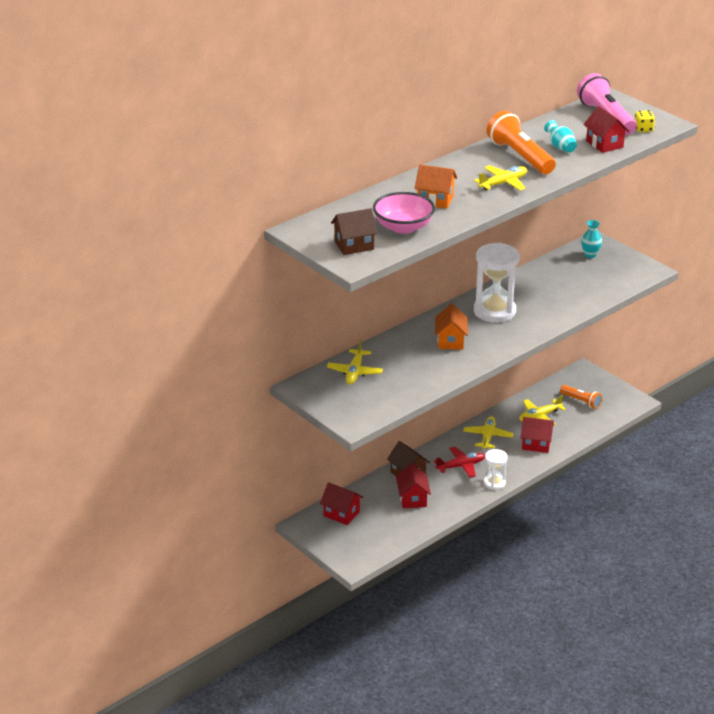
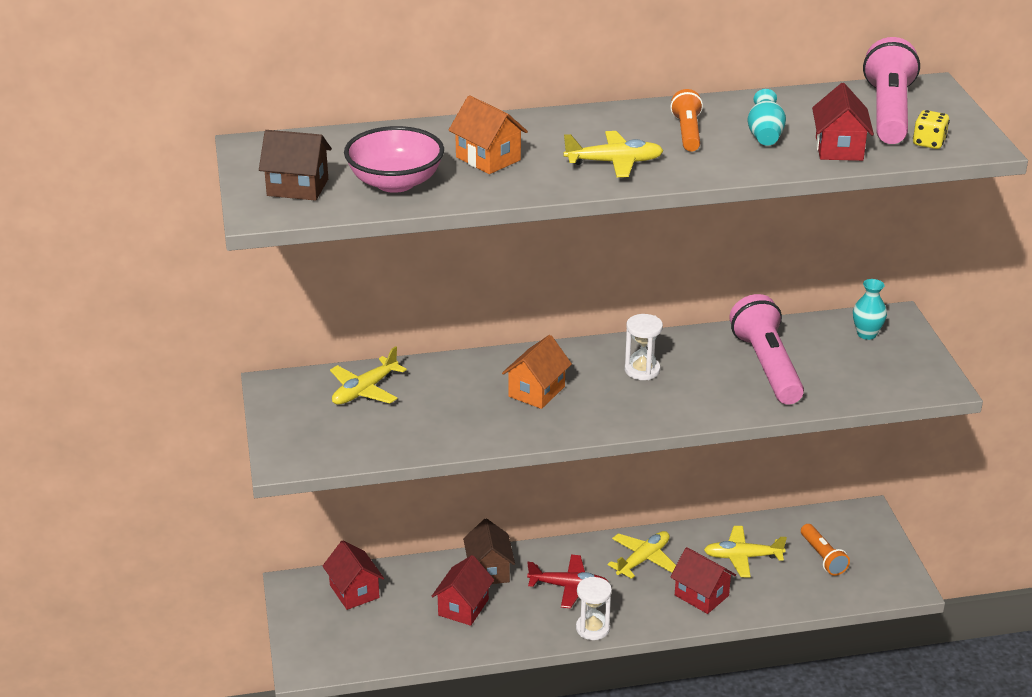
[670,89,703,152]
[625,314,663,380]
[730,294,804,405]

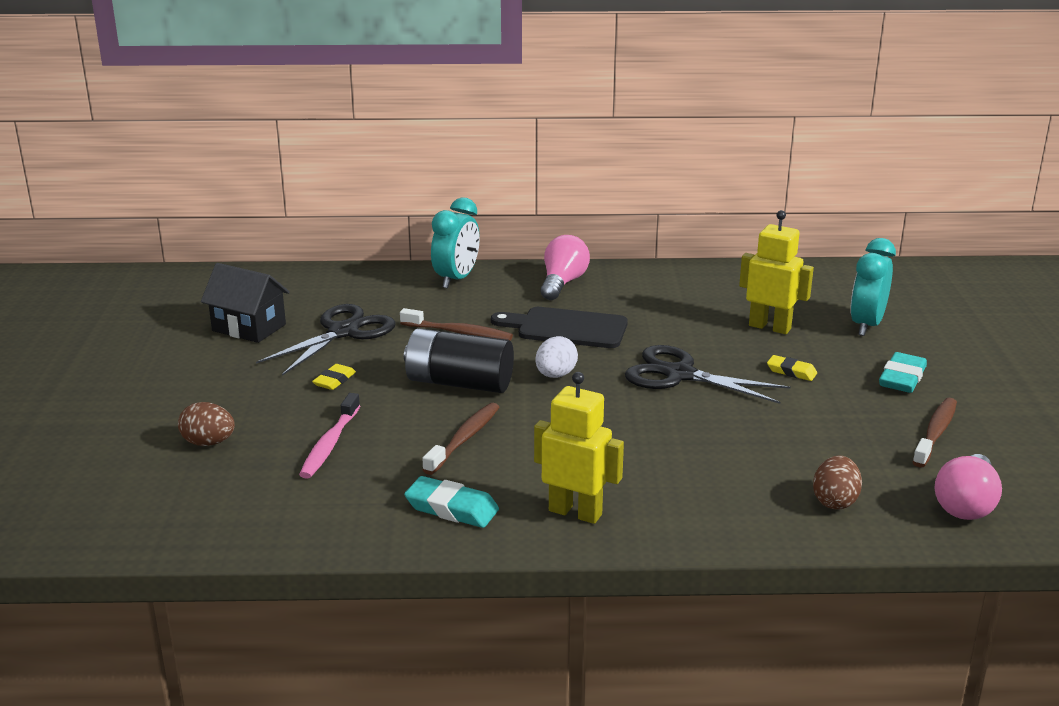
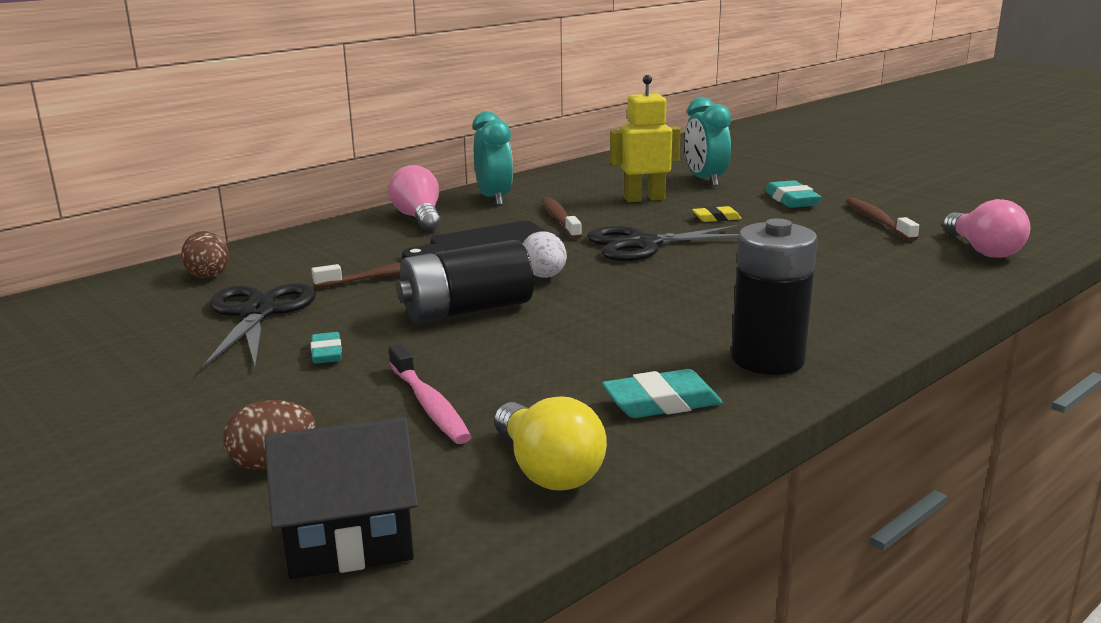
[473,111,513,206]
[264,417,418,579]
[311,332,342,364]
[731,218,818,375]
[541,197,582,239]
[181,231,229,278]
[494,396,607,491]

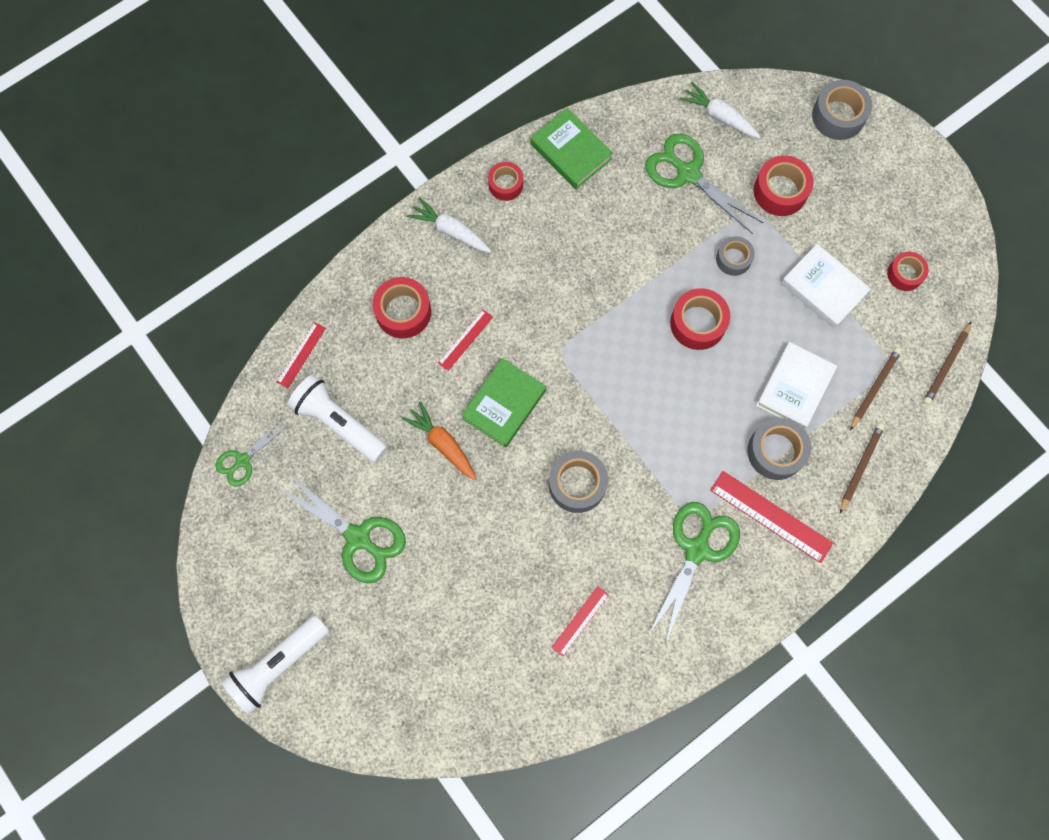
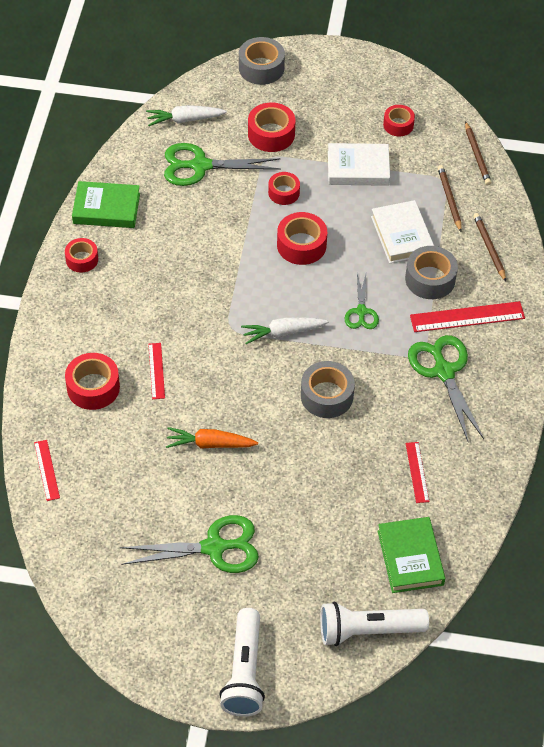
[241,317,329,344]
[268,172,300,205]
[378,517,445,593]
[320,602,429,646]
[344,274,379,329]

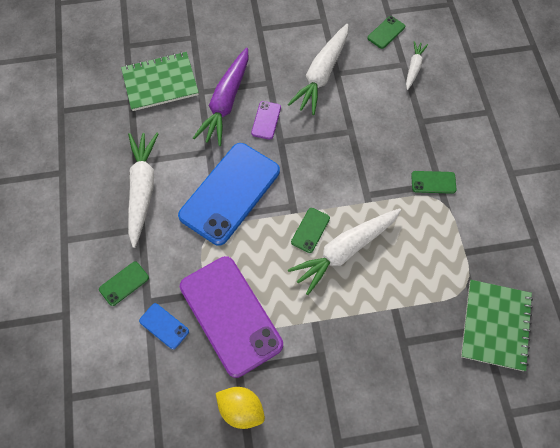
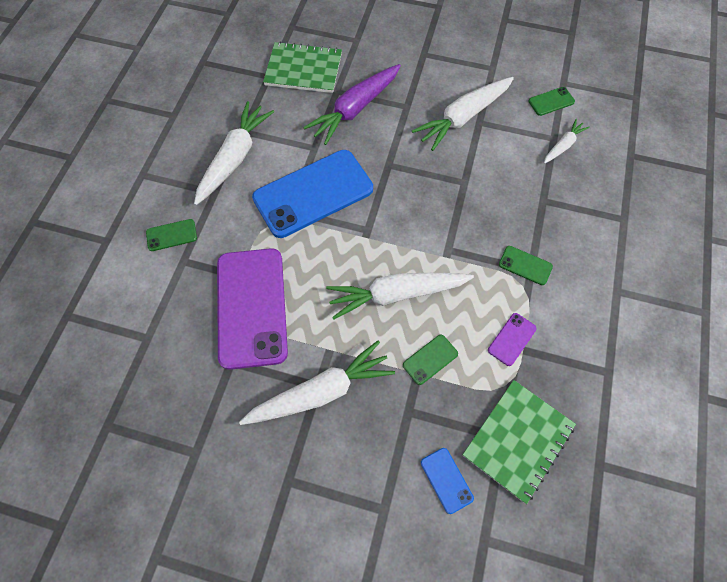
[488,313,537,366]
[403,335,458,385]
[421,448,474,514]
[216,387,265,429] (first image)
[239,340,395,425]

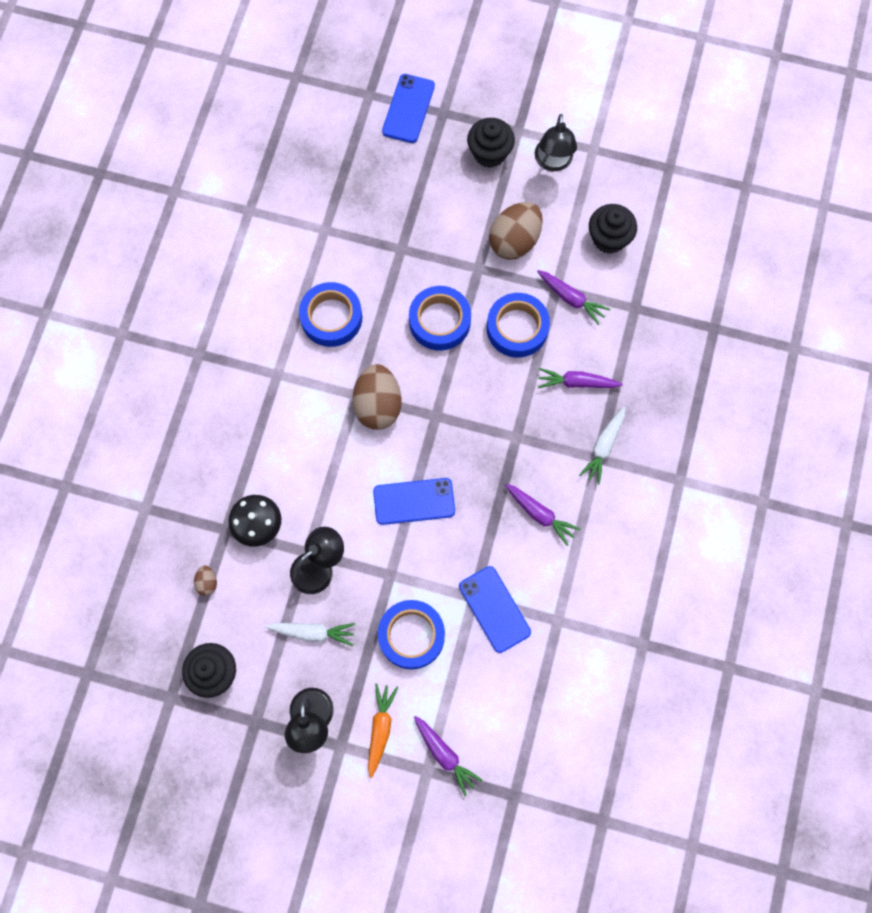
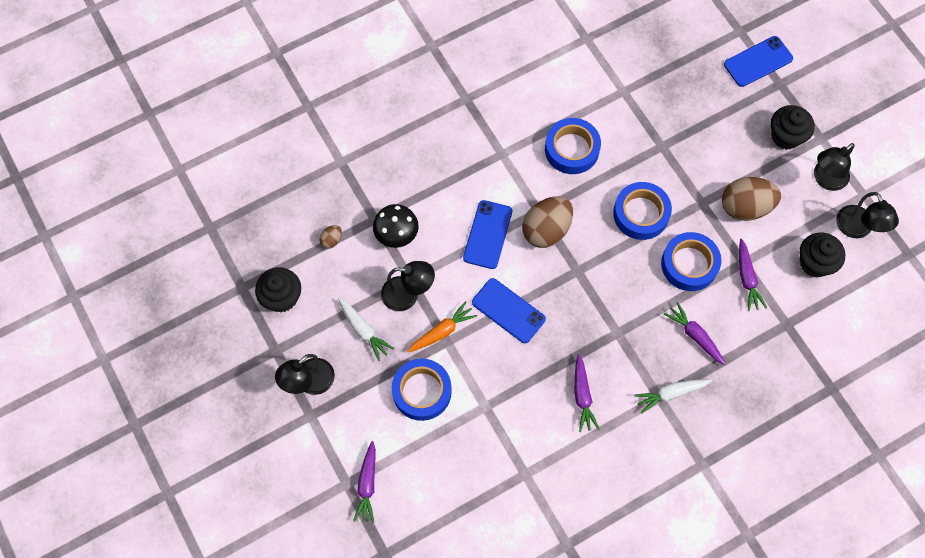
[463,200,512,269]
[408,301,477,352]
[836,192,899,238]

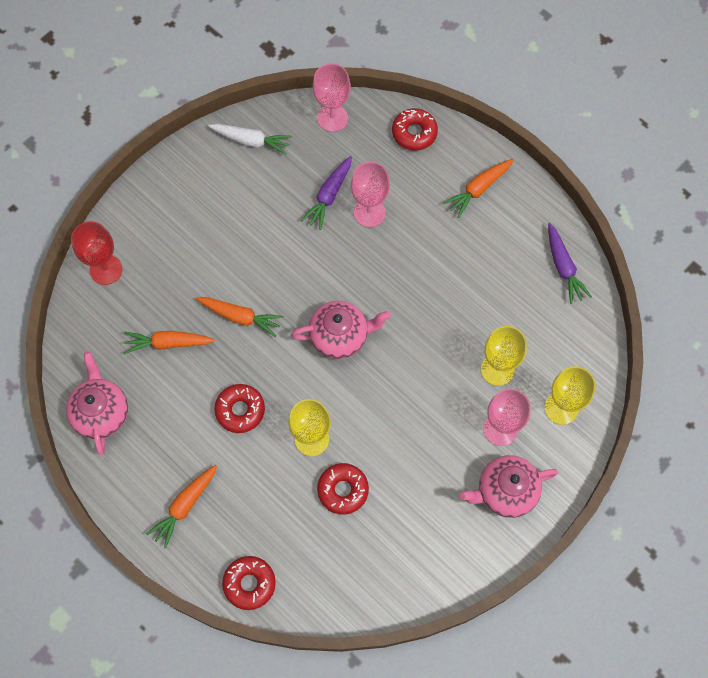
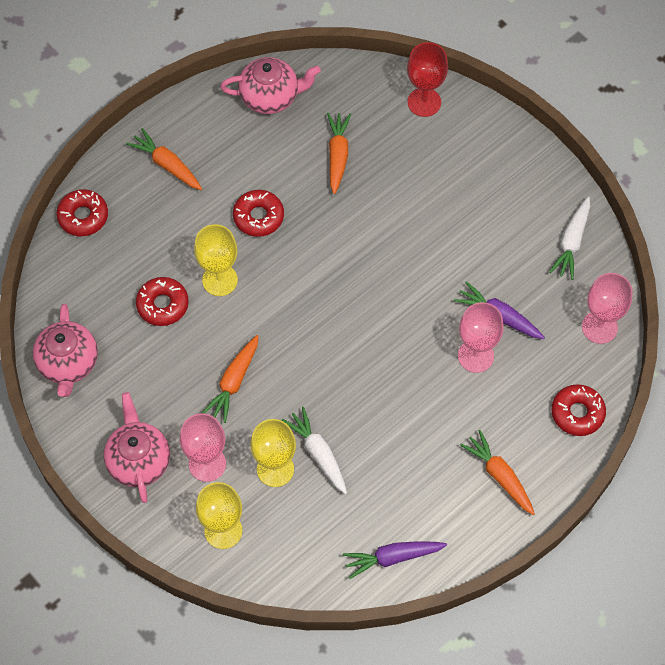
[202,335,259,423]
[33,304,98,397]
[282,407,347,494]

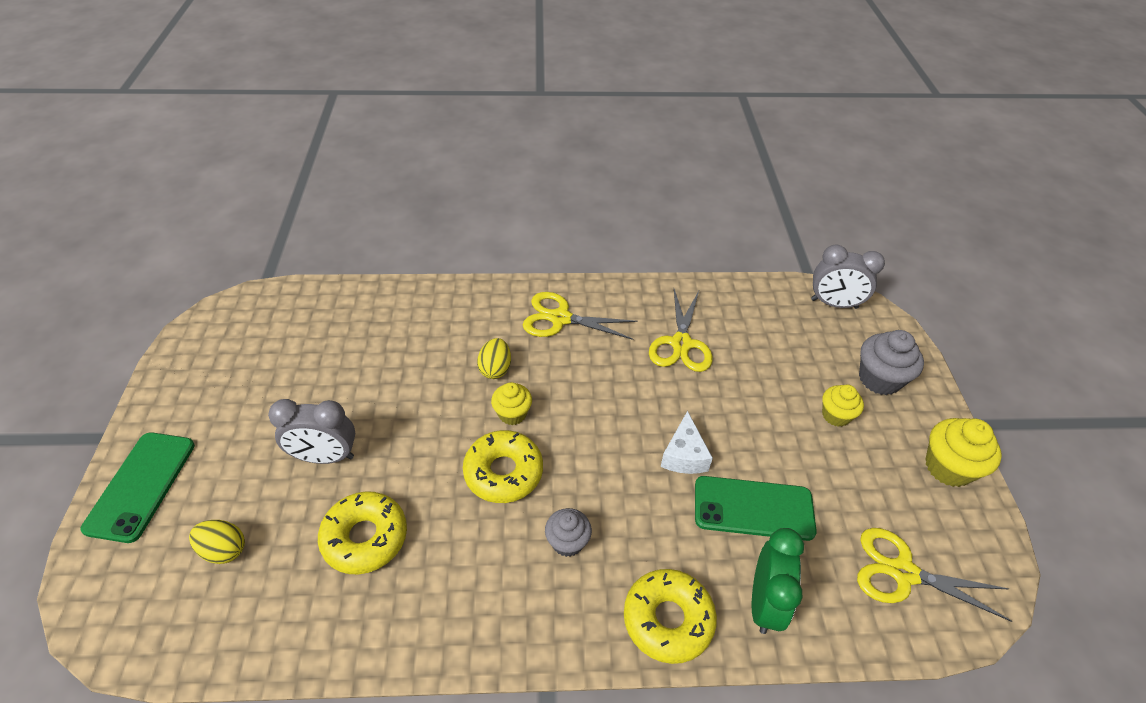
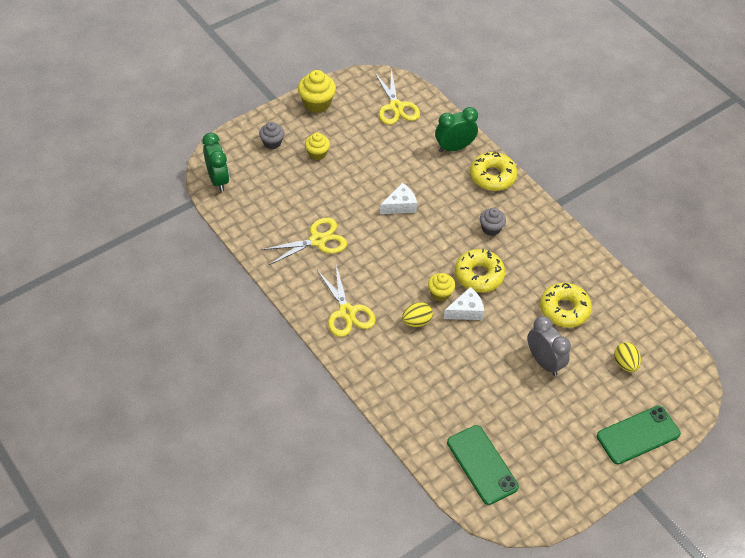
[202,133,229,192]
[259,122,284,149]
[447,425,519,505]
[443,287,484,320]

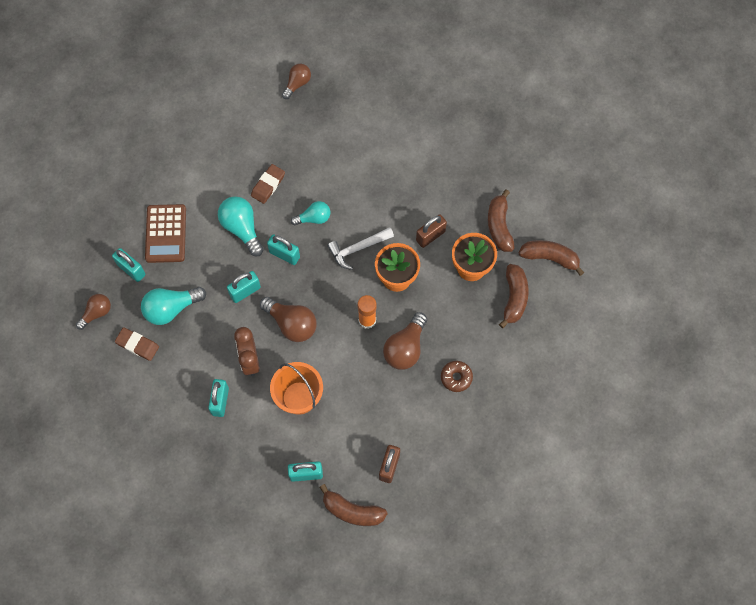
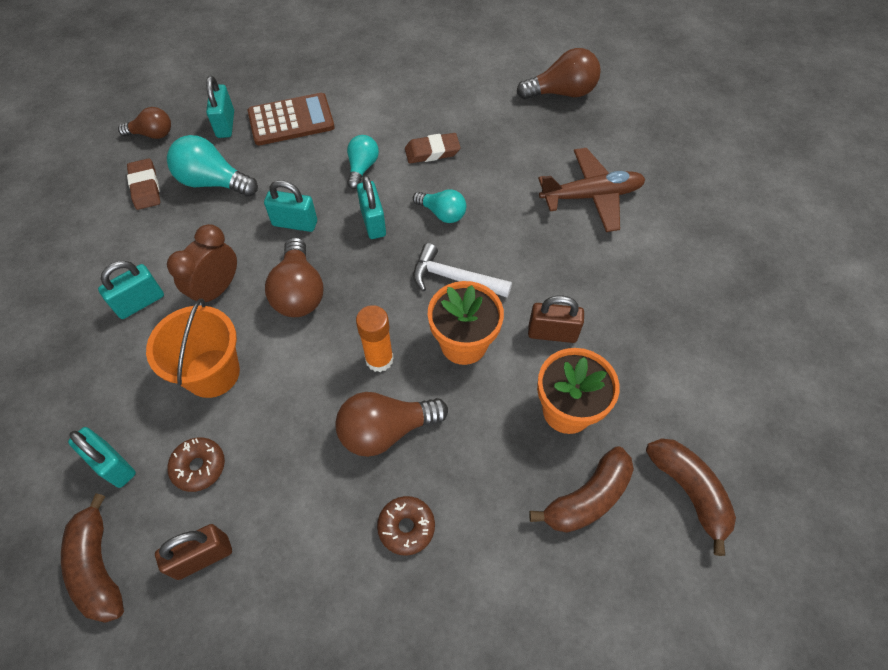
[517,48,601,100]
[488,189,515,252] (first image)
[347,135,379,189]
[248,93,335,145]
[538,148,646,232]
[167,438,225,492]

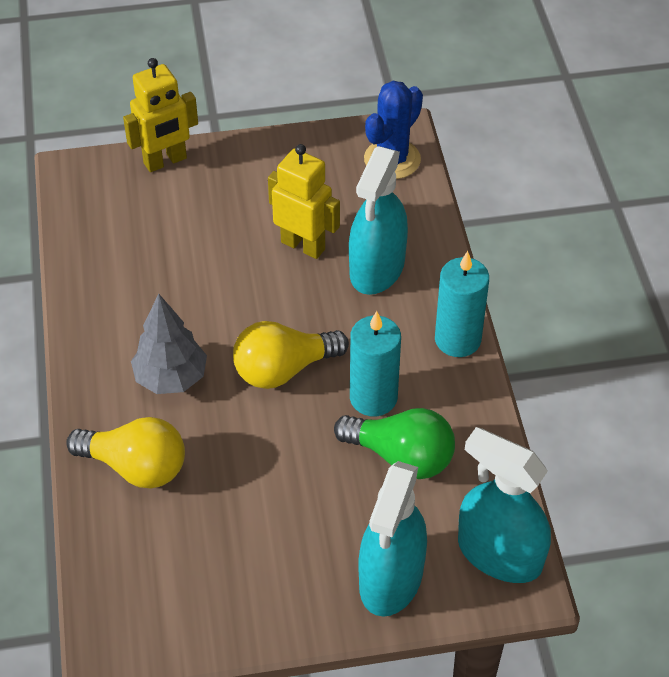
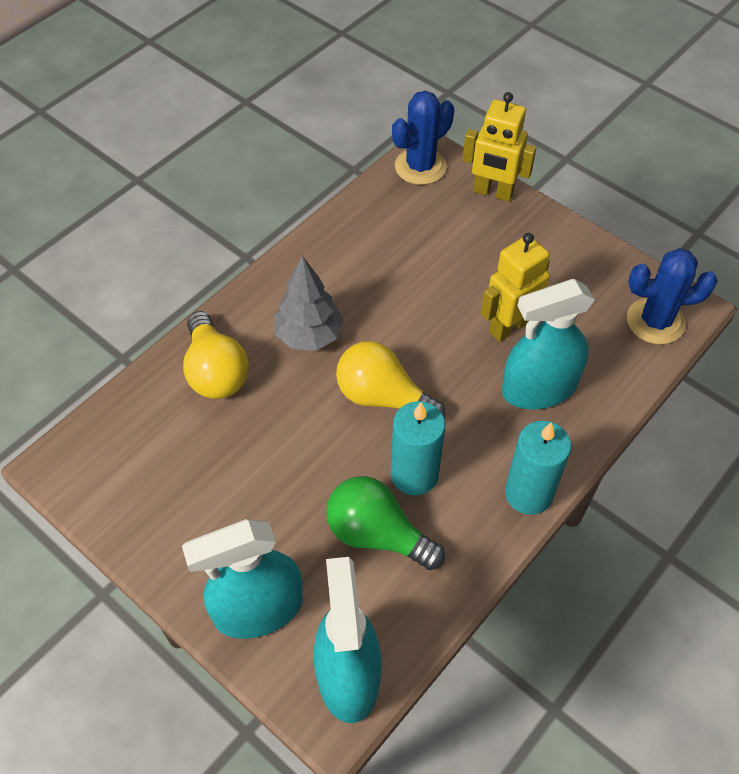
[481,233,550,342]
[326,476,445,570]
[392,91,454,185]

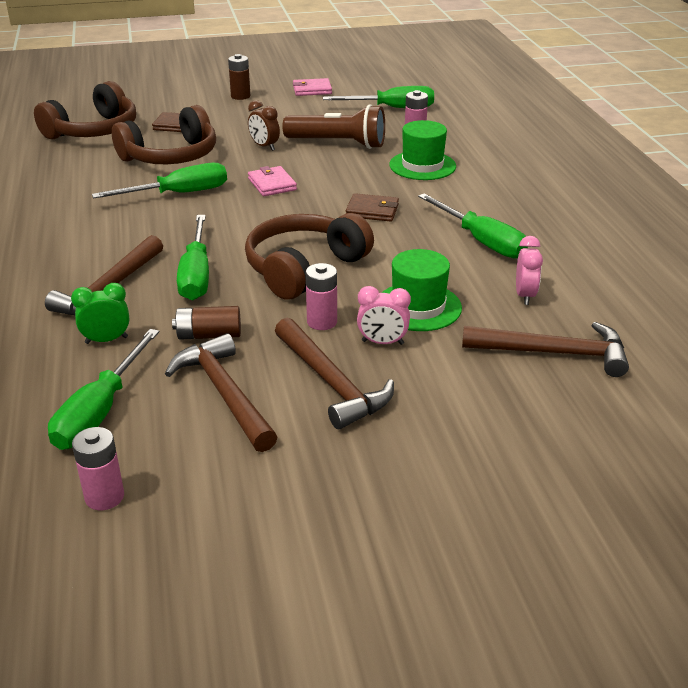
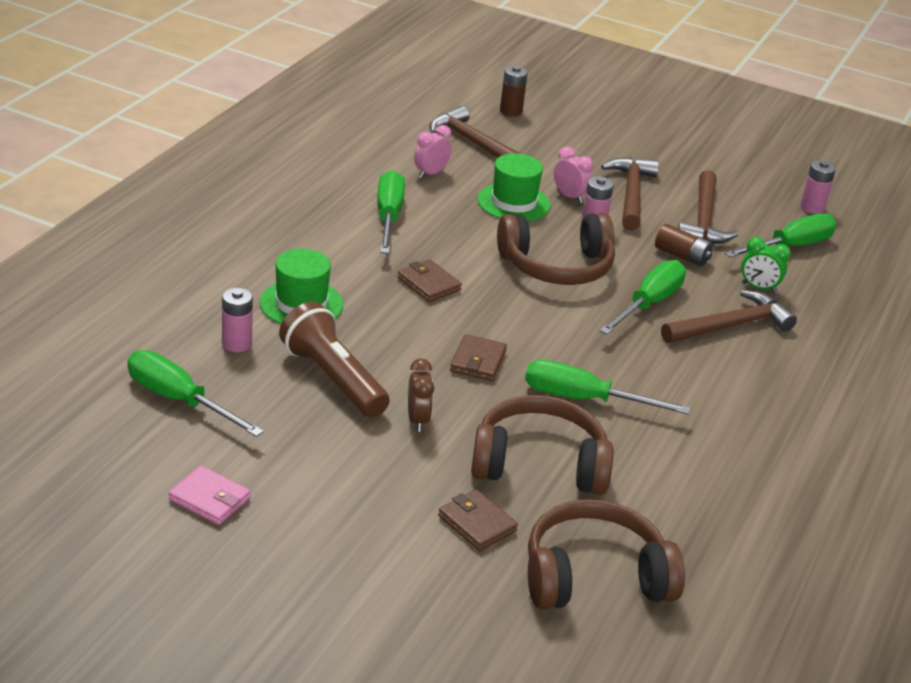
[500,66,528,117]
[450,334,507,381]

